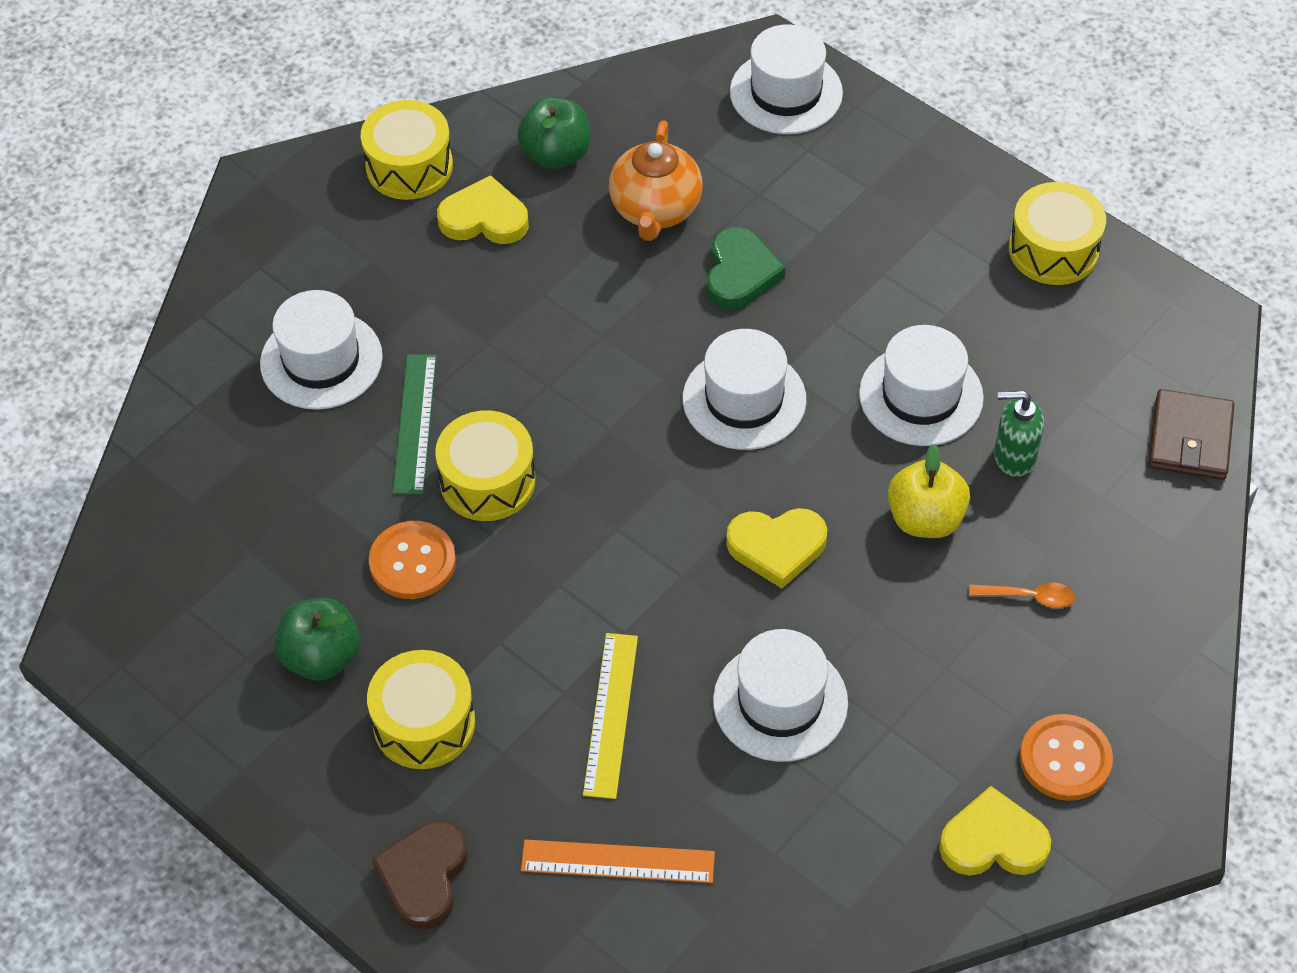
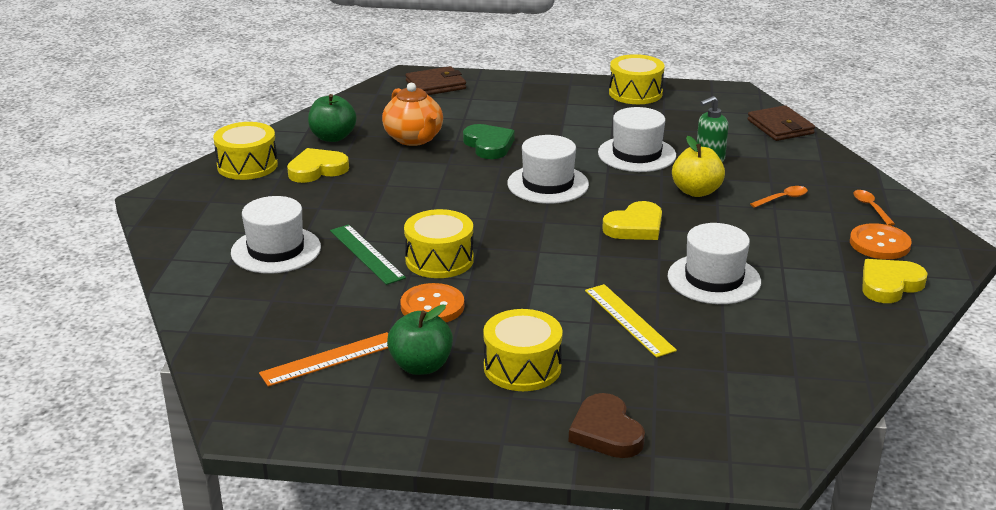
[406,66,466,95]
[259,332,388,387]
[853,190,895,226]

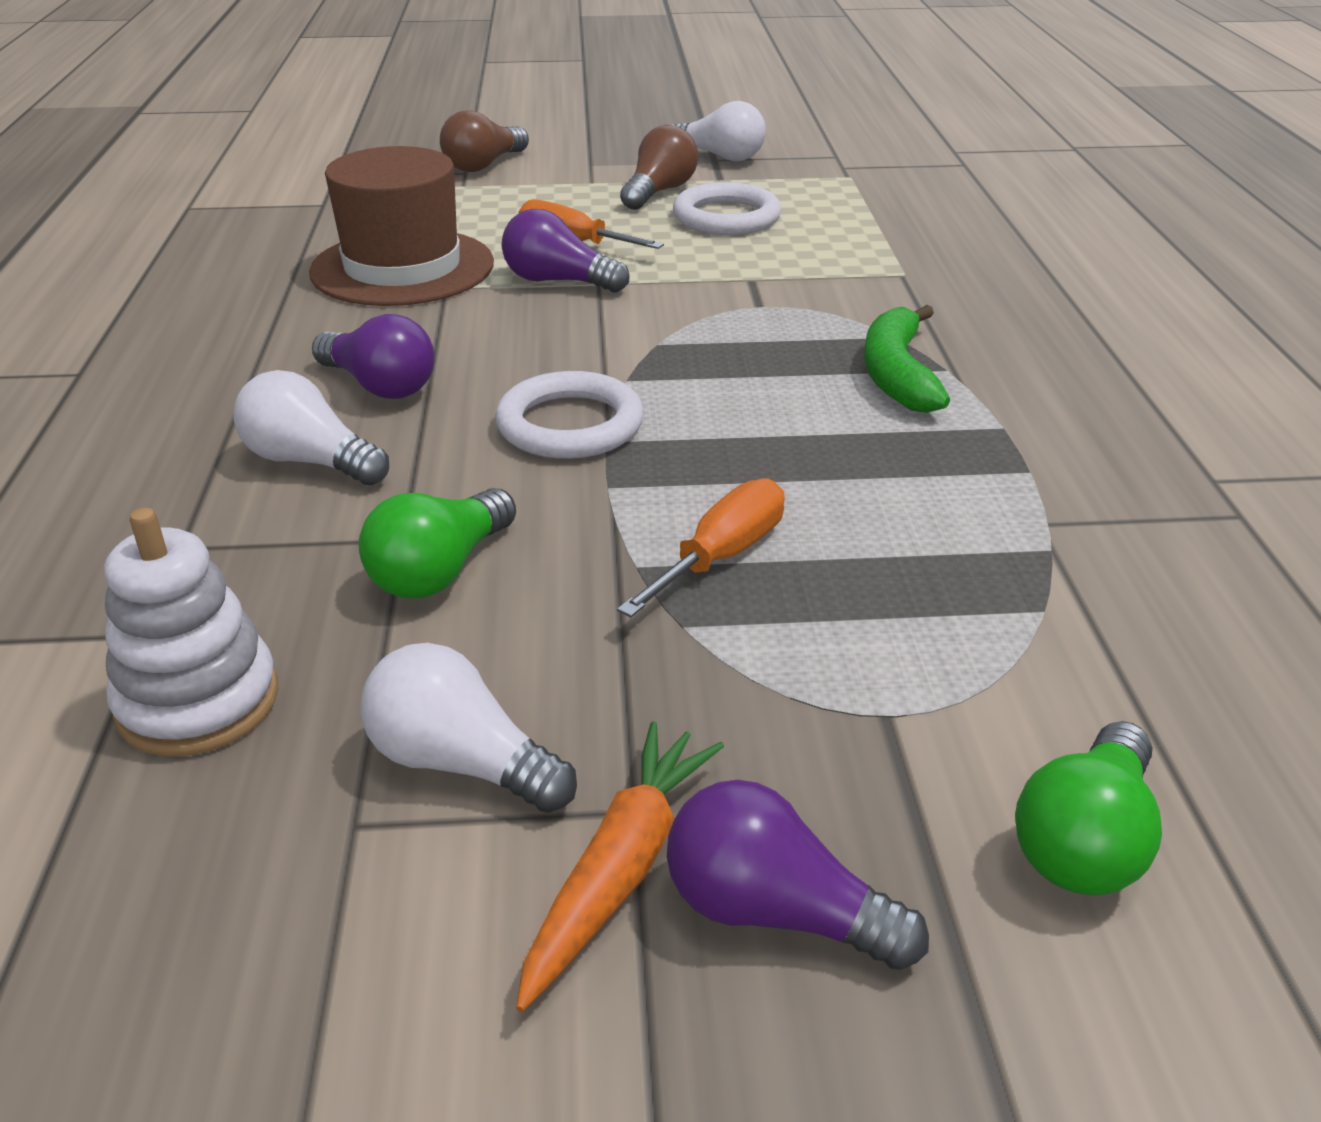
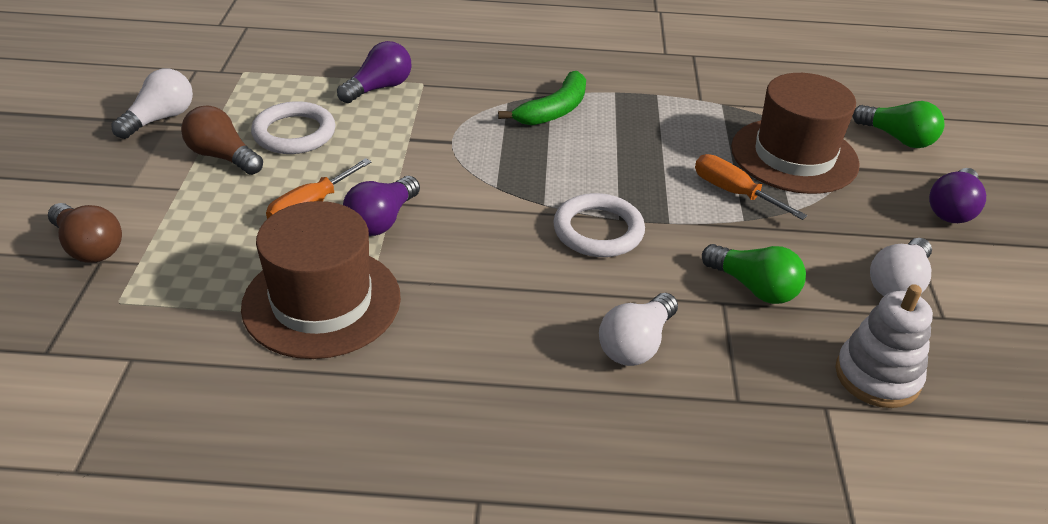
[498,71,586,125]
[337,41,411,103]
[516,721,724,1012] (first image)
[731,73,860,194]

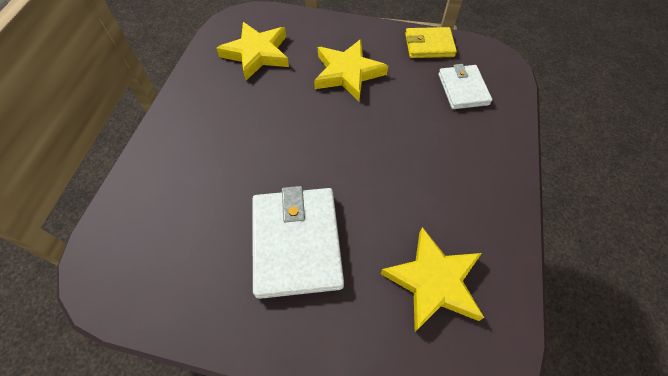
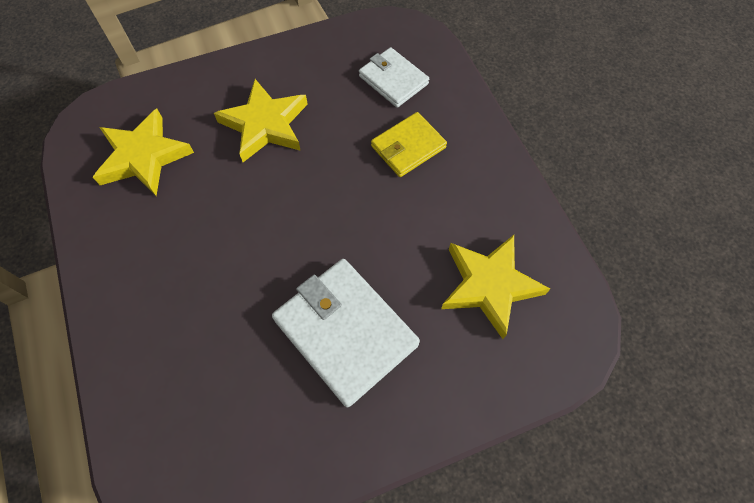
[371,112,447,177]

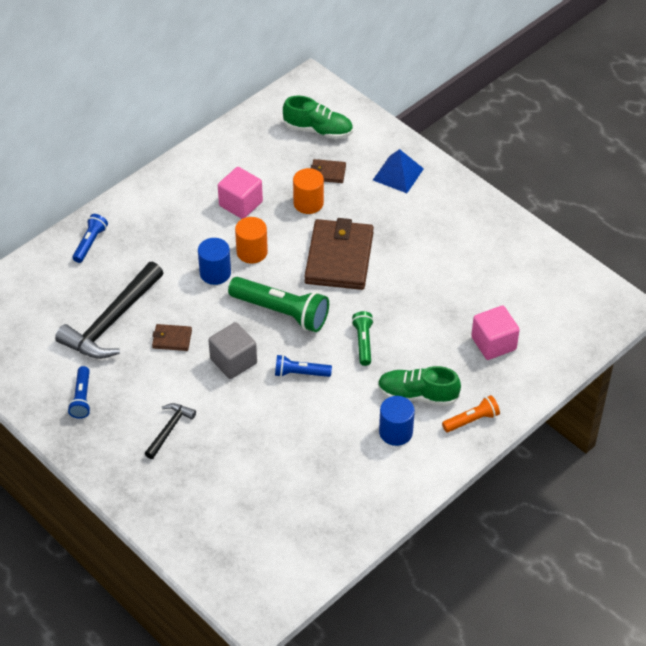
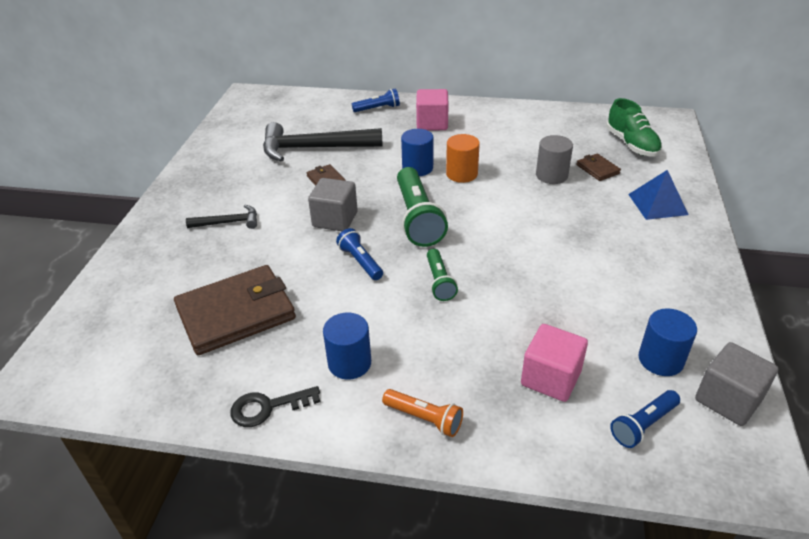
[416,89,449,130]
[536,135,573,184]
[174,265,296,355]
[427,249,458,301]
[610,390,680,448]
[378,366,461,406] (first image)
[639,309,697,376]
[695,342,779,426]
[230,386,320,427]

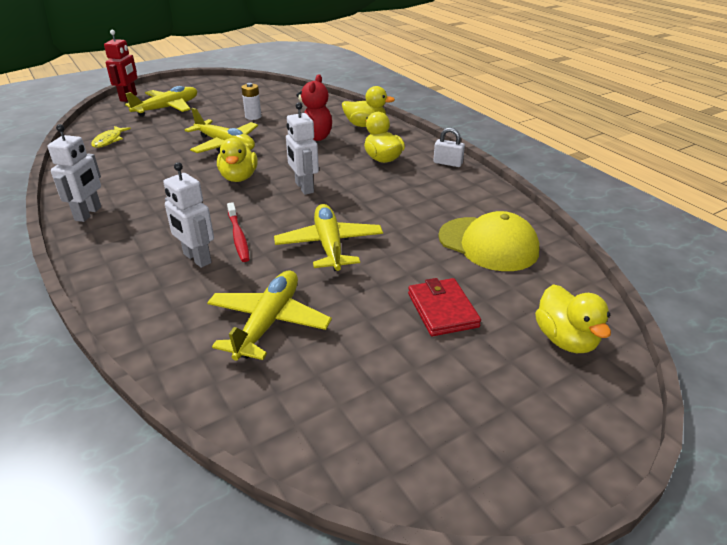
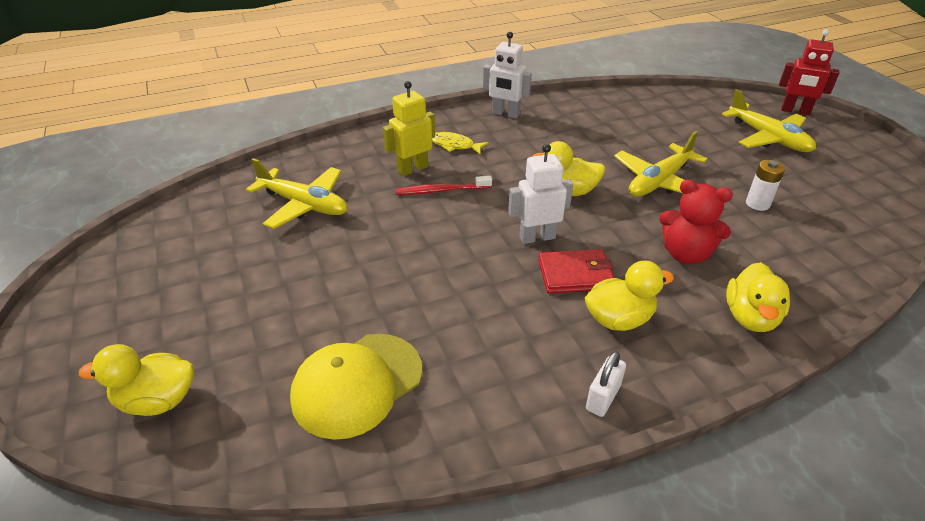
[432,132,488,154]
[383,81,435,176]
[274,204,383,271] (first image)
[538,249,614,294]

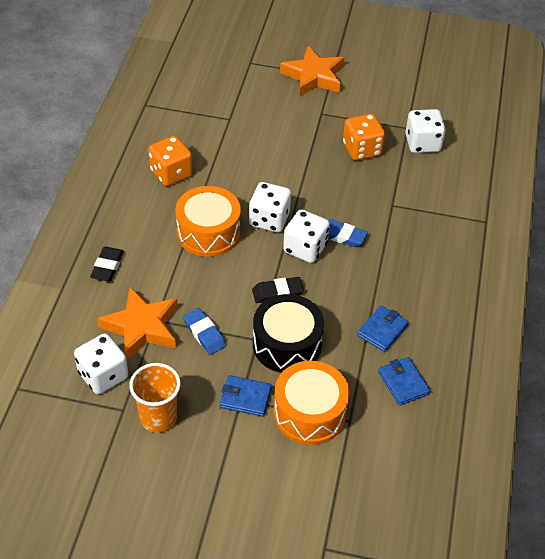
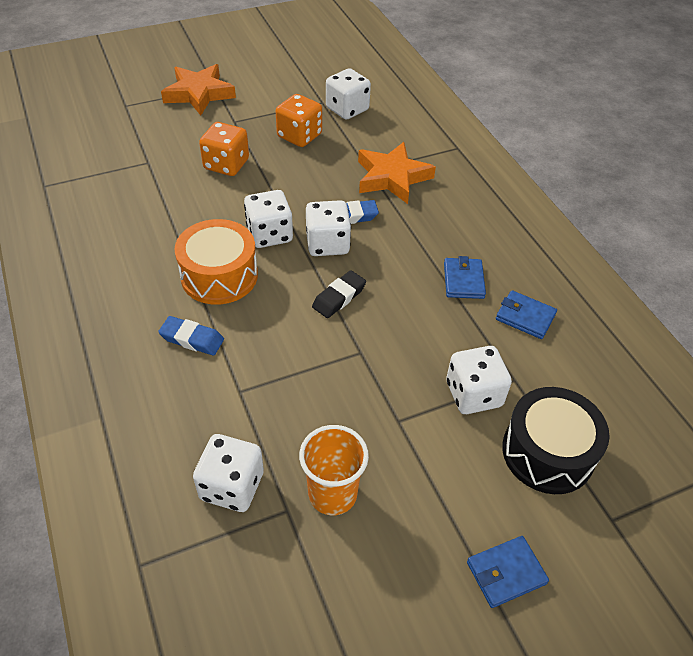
[199,122,249,176]
[90,247,124,281] (first image)
[358,142,436,204]
[502,387,610,494]
[158,316,224,355]
[446,346,512,414]
[467,536,549,608]

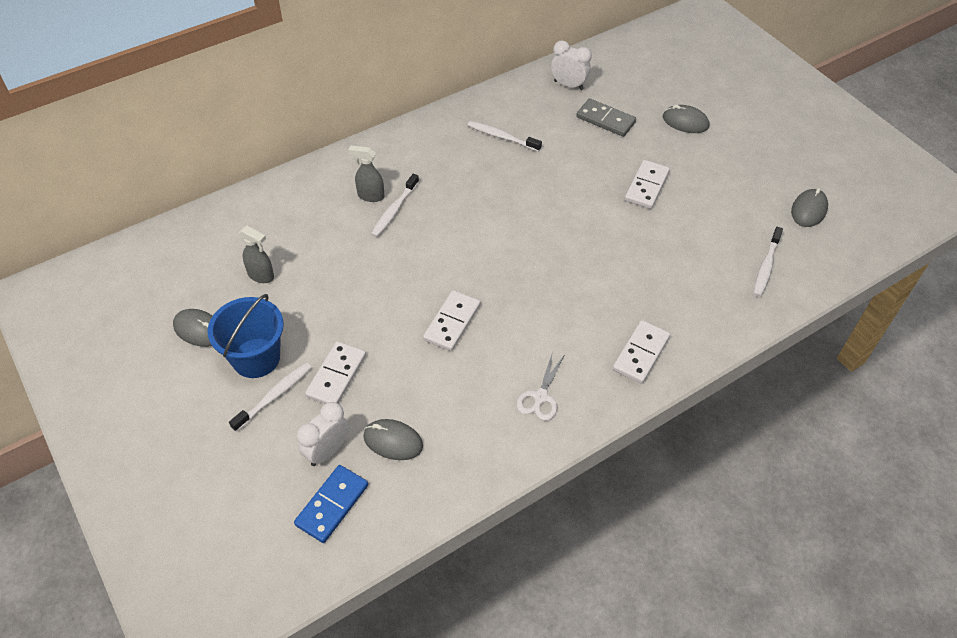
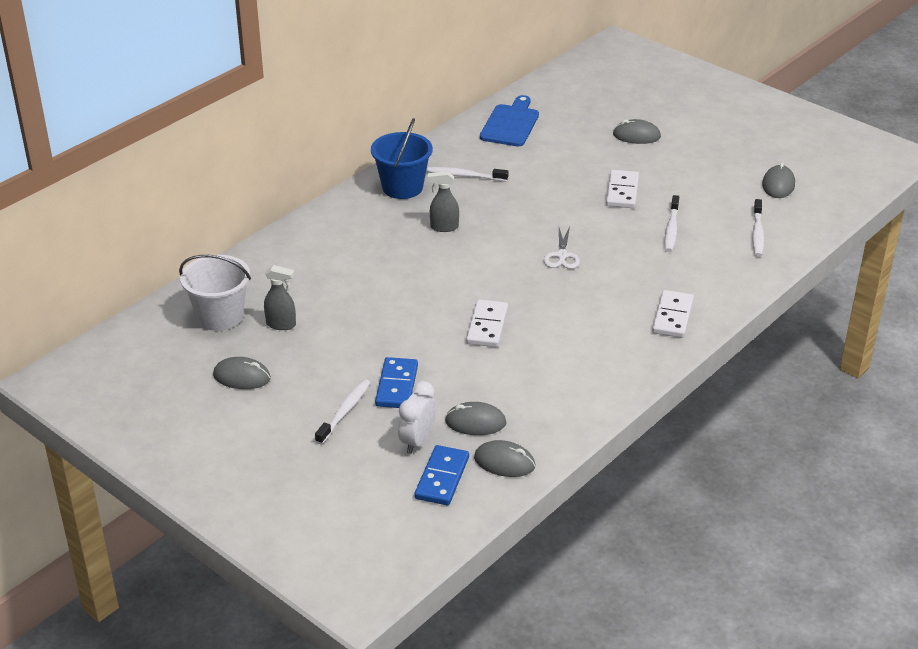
[480,95,539,147]
[576,98,636,137] (first image)
[428,171,459,232]
[664,195,679,252]
[371,118,433,199]
[375,357,418,408]
[544,227,580,269]
[179,255,251,331]
[474,440,535,477]

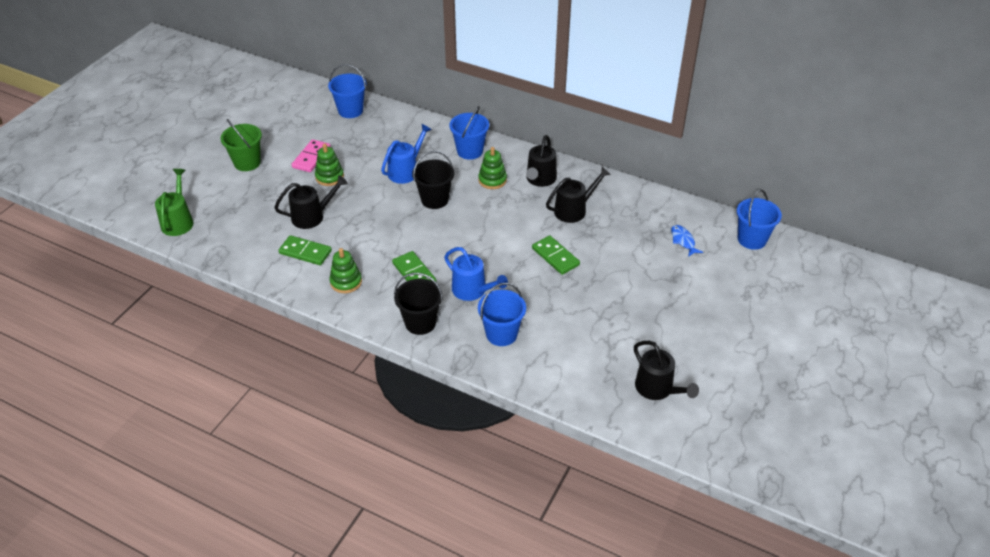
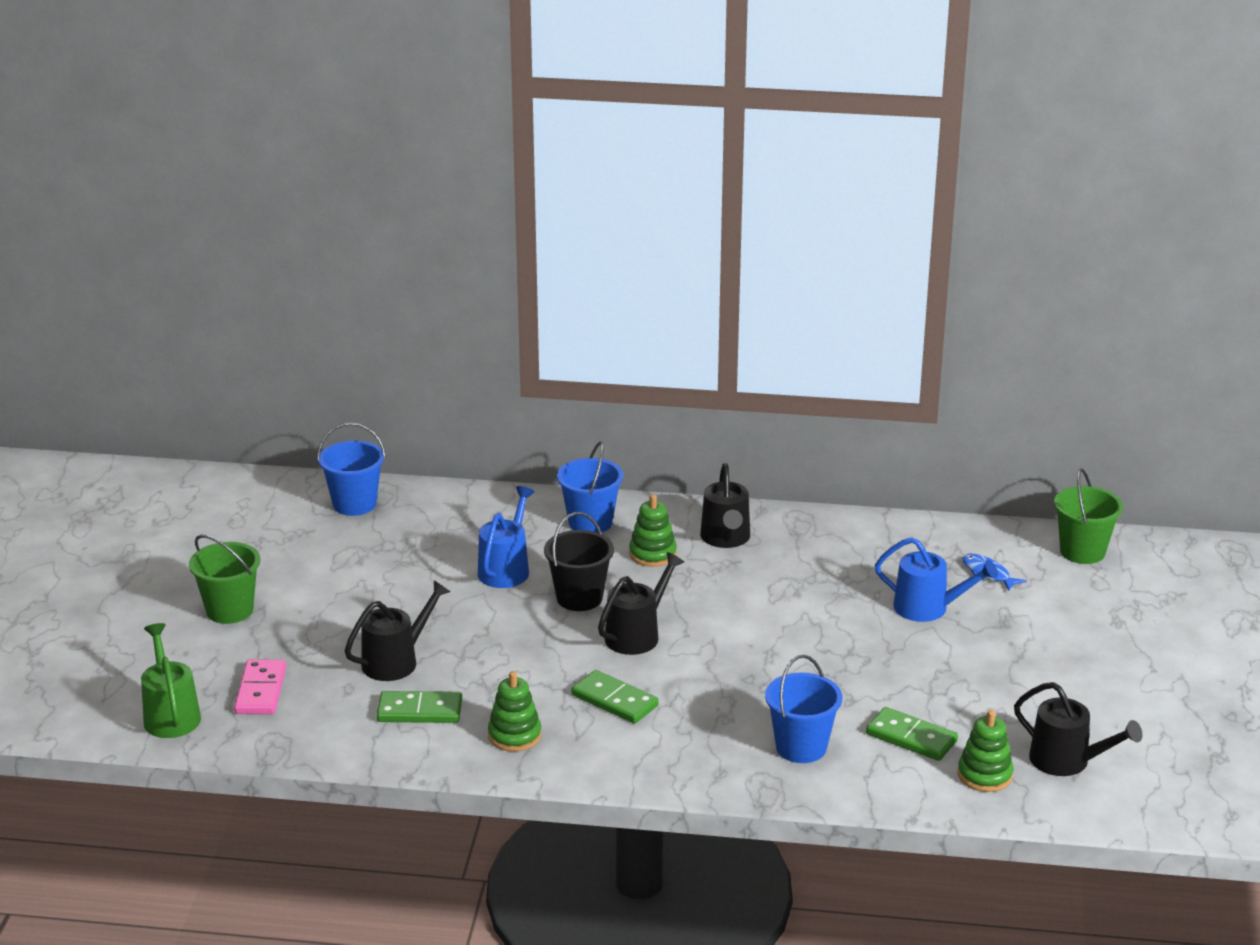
[234,659,286,714]
[958,710,1013,792]
[598,552,684,655]
[1054,468,1123,564]
[866,707,958,761]
[875,537,998,622]
[394,273,443,335] (first image)

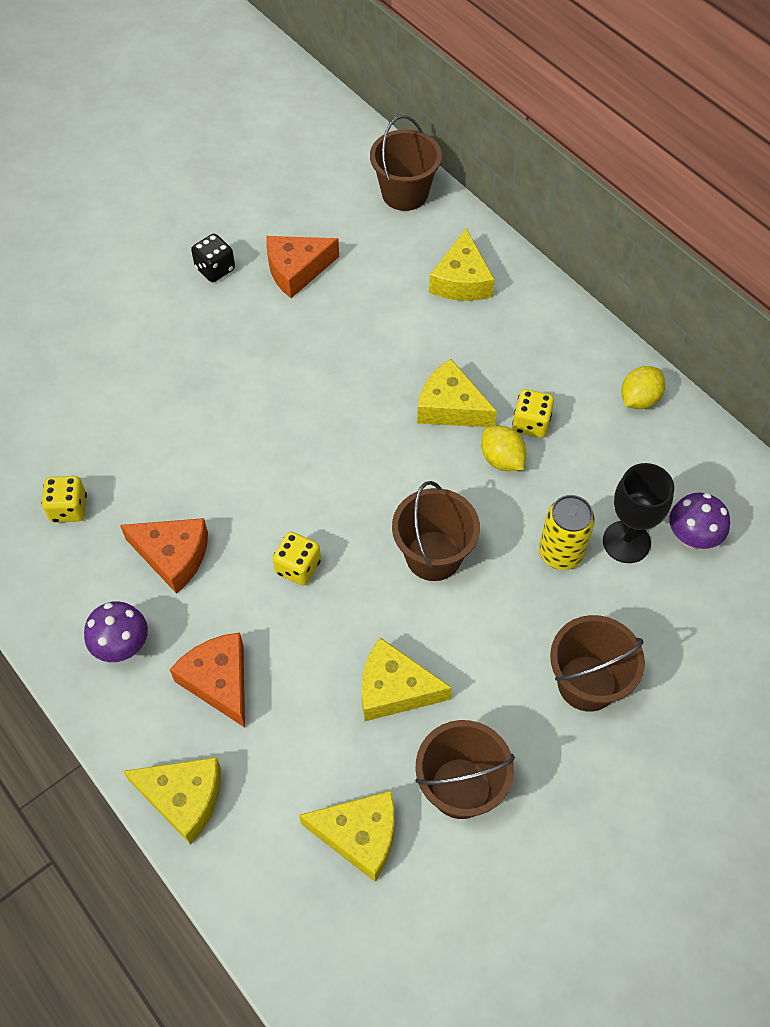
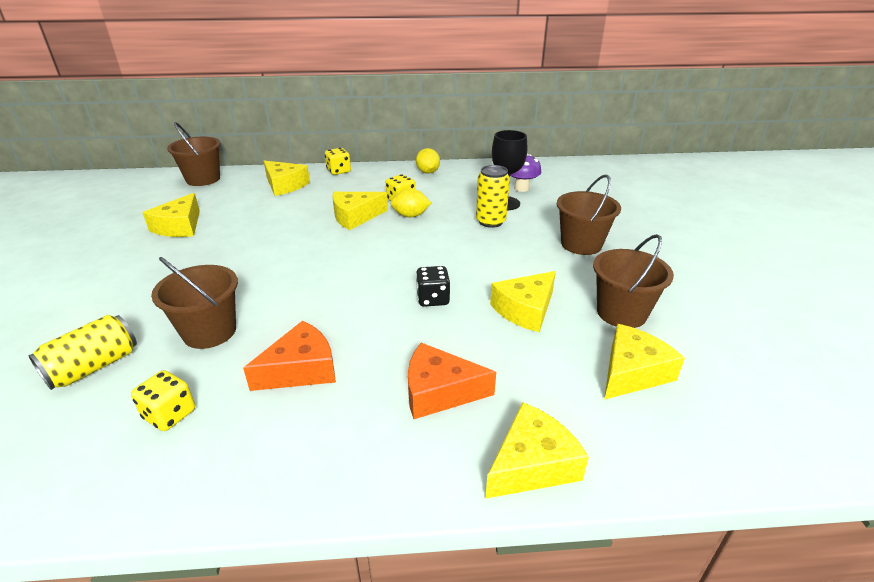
[416,266,450,307]
[142,193,200,237]
[151,257,238,349]
[325,148,351,175]
[84,601,148,662] (first image)
[28,315,137,390]

